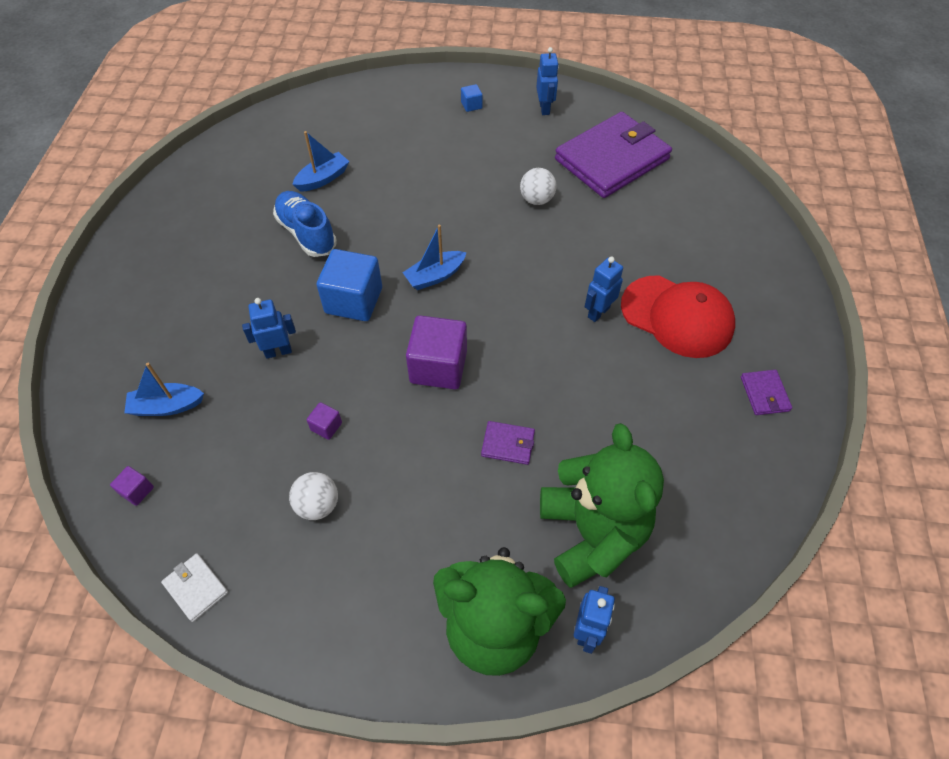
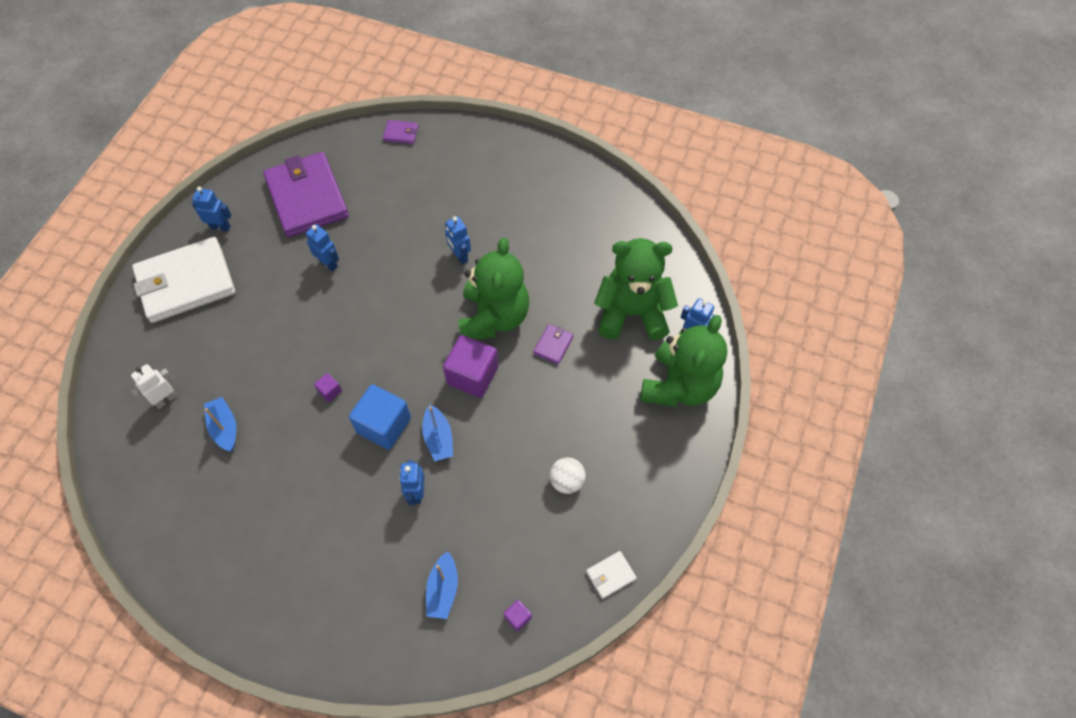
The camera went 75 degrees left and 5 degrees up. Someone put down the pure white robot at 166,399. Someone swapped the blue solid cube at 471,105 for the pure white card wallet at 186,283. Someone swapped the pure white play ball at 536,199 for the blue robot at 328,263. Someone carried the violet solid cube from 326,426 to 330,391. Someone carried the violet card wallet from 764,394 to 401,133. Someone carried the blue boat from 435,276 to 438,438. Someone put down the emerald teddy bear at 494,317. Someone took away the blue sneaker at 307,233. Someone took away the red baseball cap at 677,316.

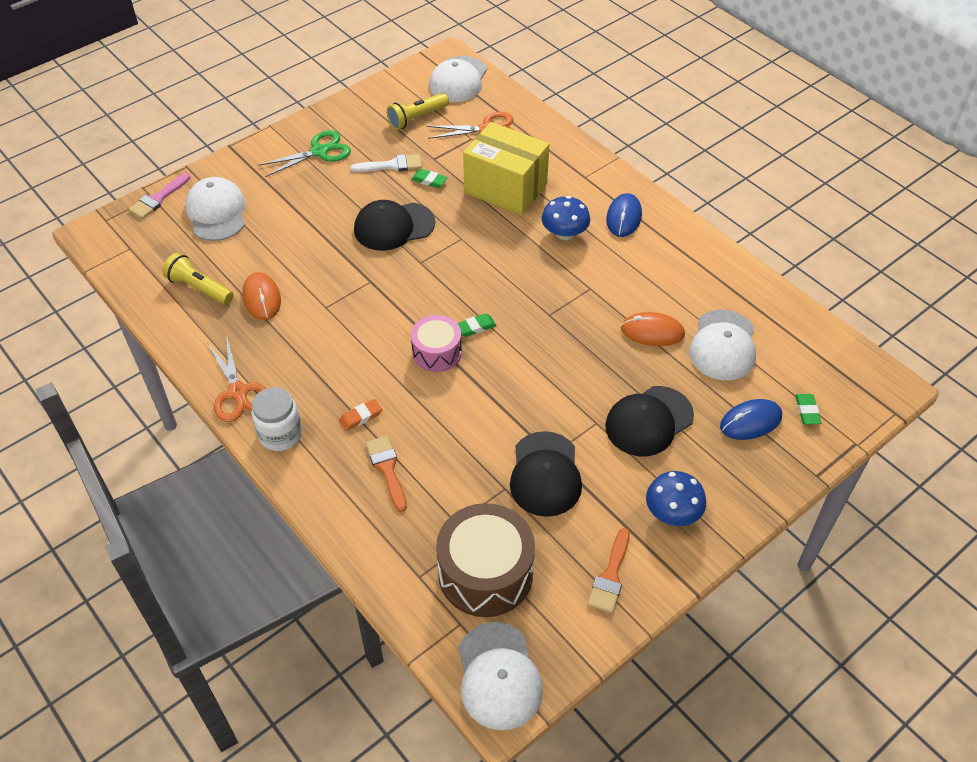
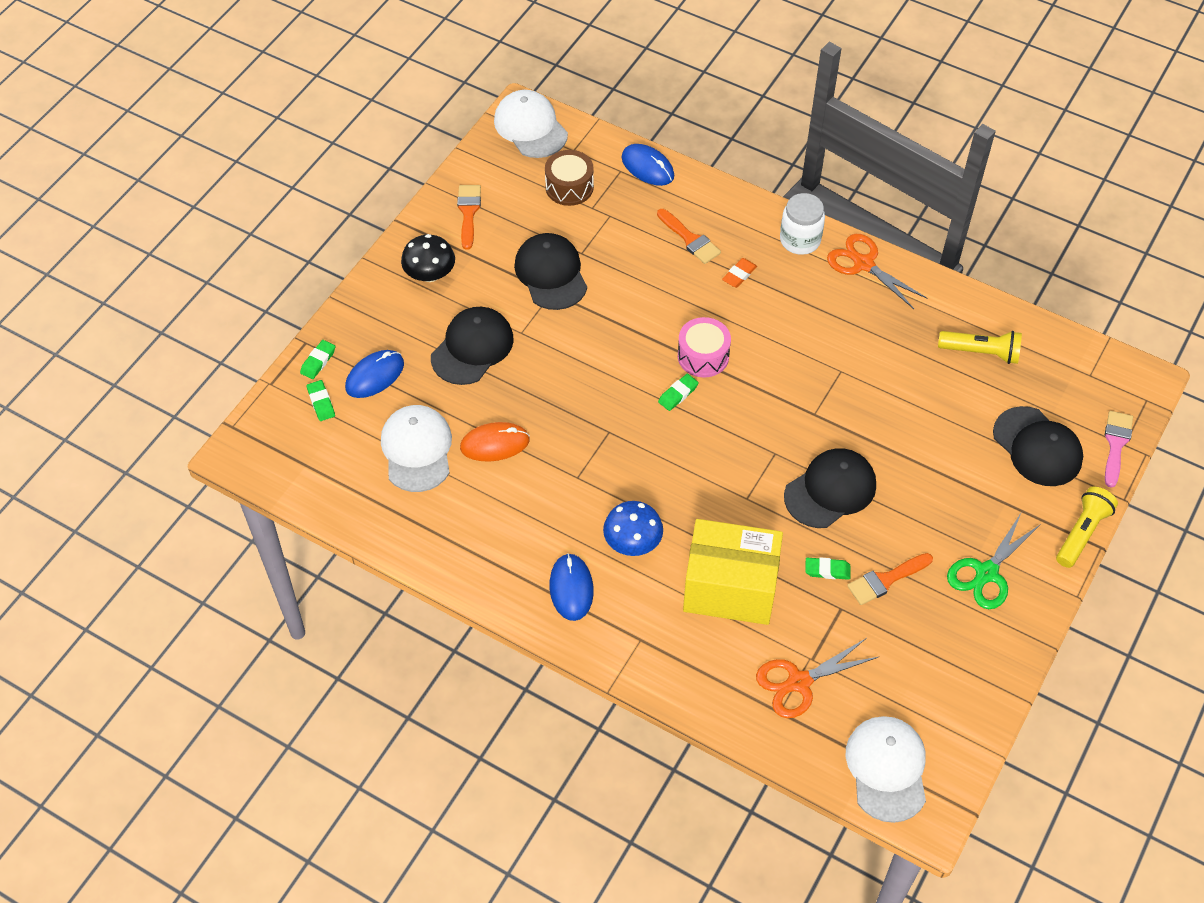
The camera went 160 degrees right and 5 degrees up. Someone put down the emerald eraser at 318,361. Someone repainted the blue toadstool at 672,513, which became the ebony toadstool at 430,274. Someone scaled the brown drum at 485,573 by 0.60. Someone put down the blue PC mouse at 647,167. Someone repainted the pure white paint brush at 392,165, which became the bright orange paint brush at 886,580. Someone repainted the pure white baseball cap at 216,212, which became the ebony baseball cap at 1037,447. Someone carried the bright yellow torch from 417,118 to 1082,533. Someone took away the bright orange PC mouse at 262,298.

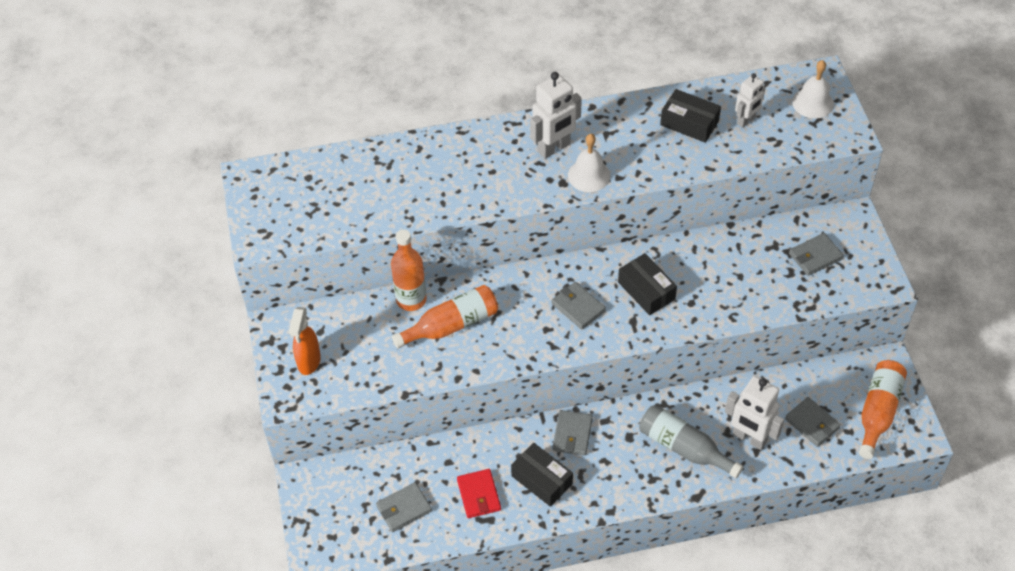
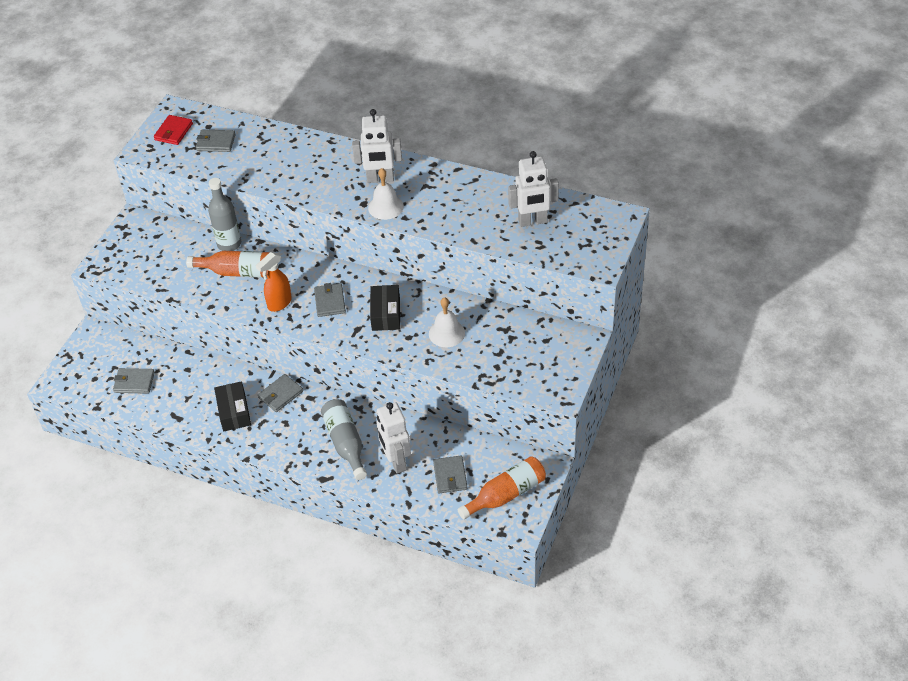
The camera went 35 degrees right and 5 degrees down. Someone carried the red card wallet from 479,495 to 173,132. Someone carried the gray card wallet from 815,256 to 216,143. Someone repainted the bright orange bottle at 411,300, which became the gray bottle at 229,244. Someone carried the bright orange spray cleaner from 309,362 to 279,303. Someone carried the pure white school bell from 813,103 to 446,333. Someone scaled the pure white robot at 746,121 by 1.59. Someone took away the ebony parcel at 689,123.

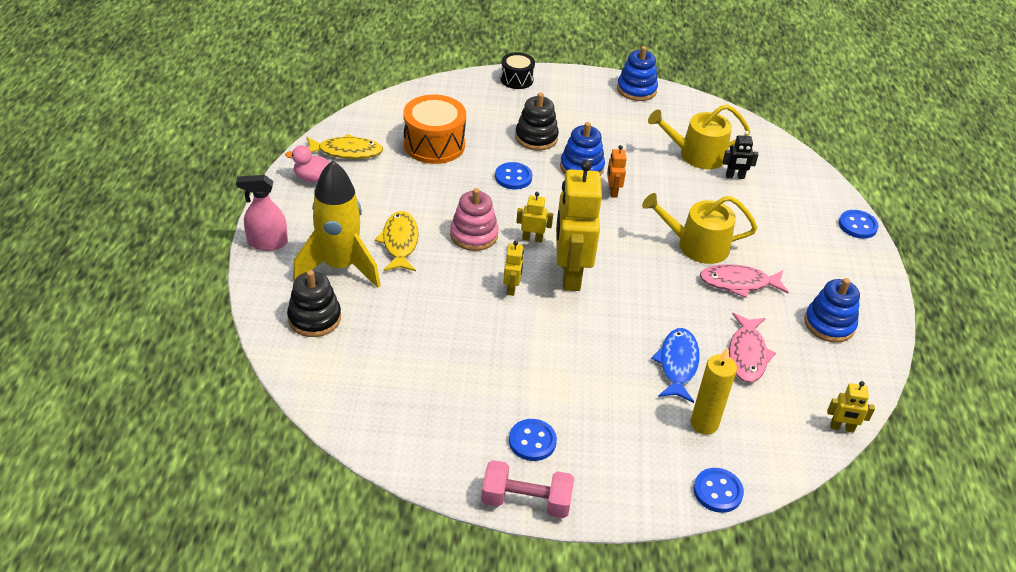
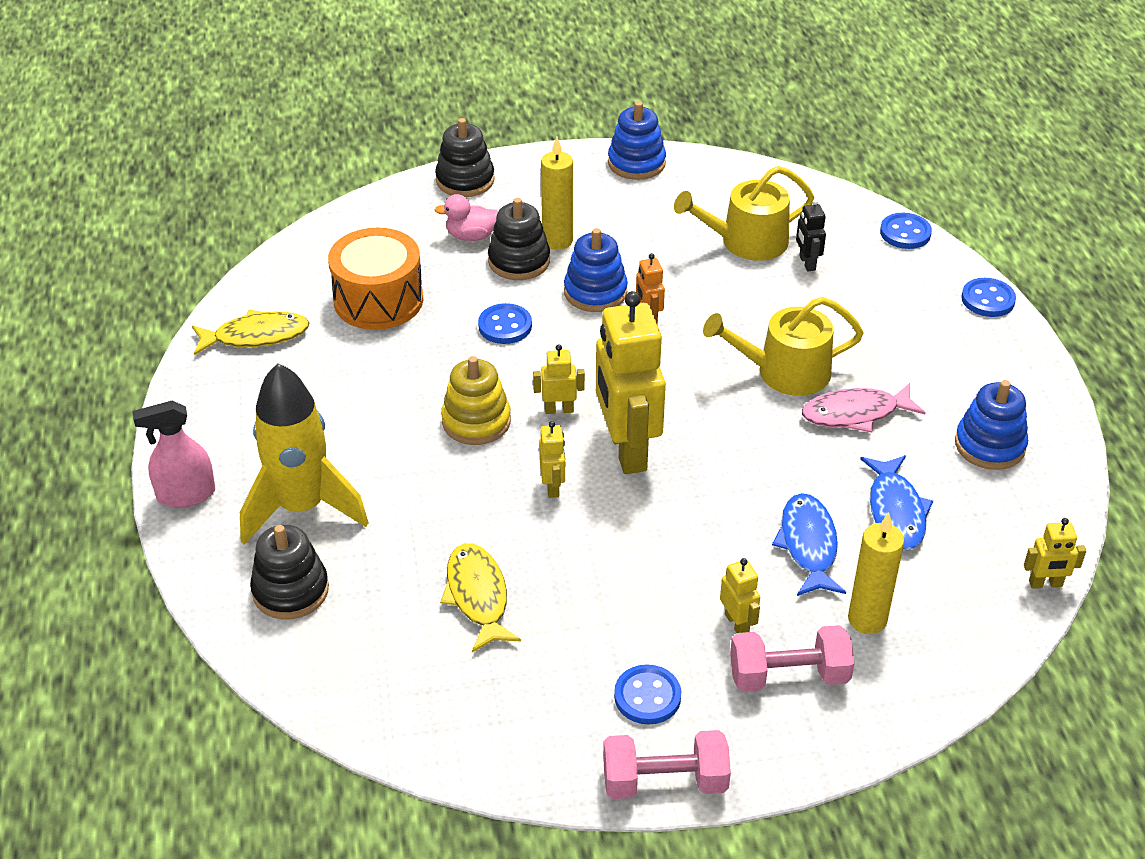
The camera went 10 degrees left and 0 degrees up. Someone swapped the ebony drum at 517,79 for the ebony ring stacker at 465,180. Someone carried the pink toy duck from 313,178 to 471,236. Someone carried the bright yellow fish figure from 400,242 to 478,596. Someone repainted the pink ring stacker at 474,235, which became the bright yellow ring stacker at 476,421. Someone put down the bright yellow candle at 557,240. Someone put down the bright yellow robot at 737,624. Someone put down the pink hand weight at 788,676. Someone rotated the ebony robot at 735,176 by 90 degrees clockwise. Someone repainted the pink fish figure at 747,354, which became the blue fish figure at 895,511. Someone carried the blue sewing button from 717,491 to 905,233.

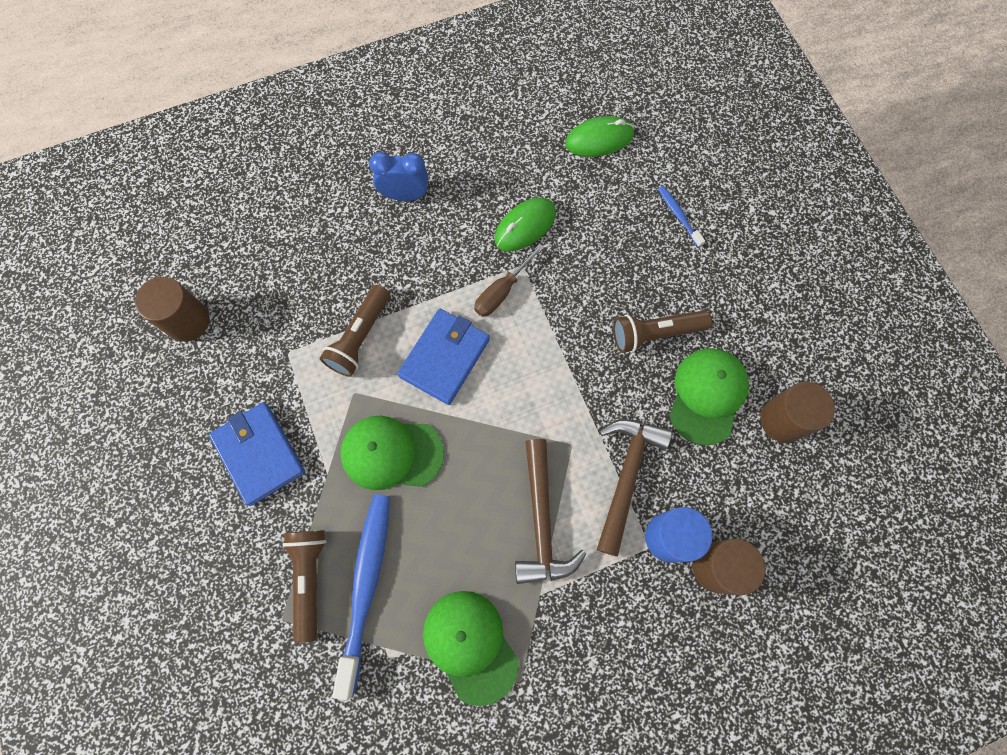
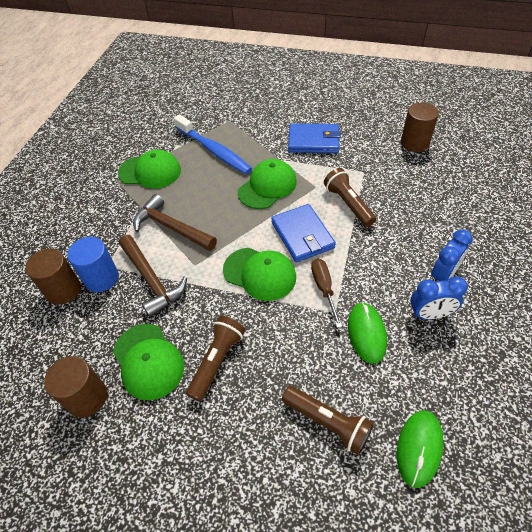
The camera went 130 degrees right and 20 degrees down. Someone put down the emerald baseball cap at 260,274. Someone carried the brown torch from 309,579 to 327,422. Someone put down the blue bedside clock at 429,314. Someone took away the blue tooth brush at 678,215.

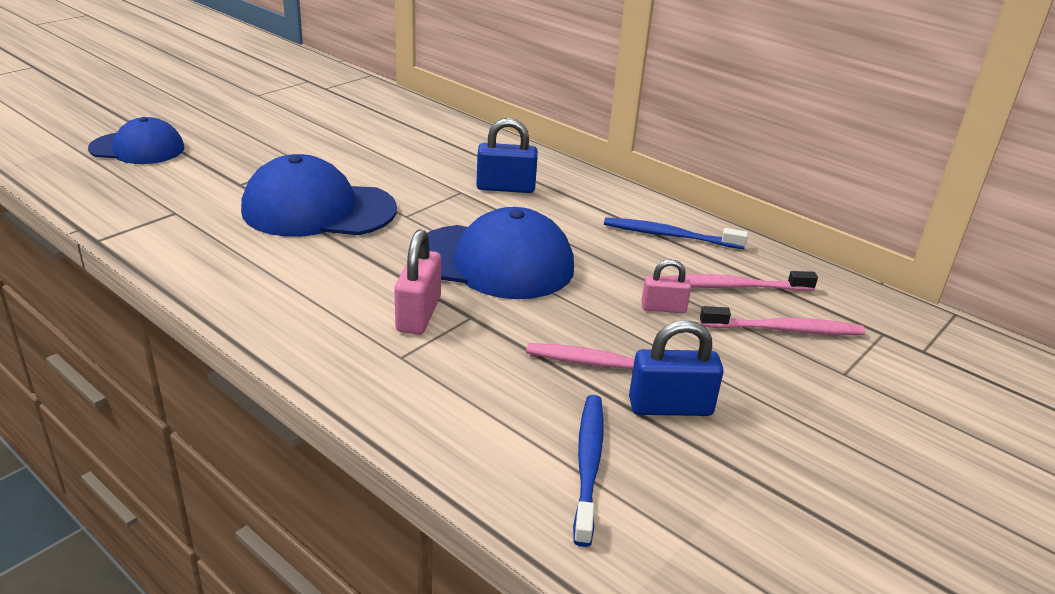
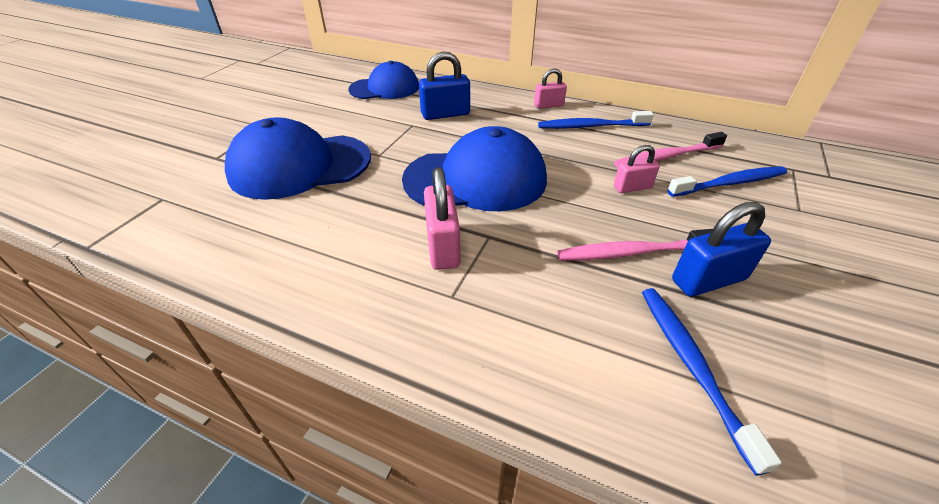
The camera went 15 degrees left and 10 degrees up. Someone carried the blue baseball cap from 137,148 to 385,88. Someone put down the pink padlock at 548,105. Someone repainted the pink tooth brush at 785,330, which became the blue tooth brush at 729,183.

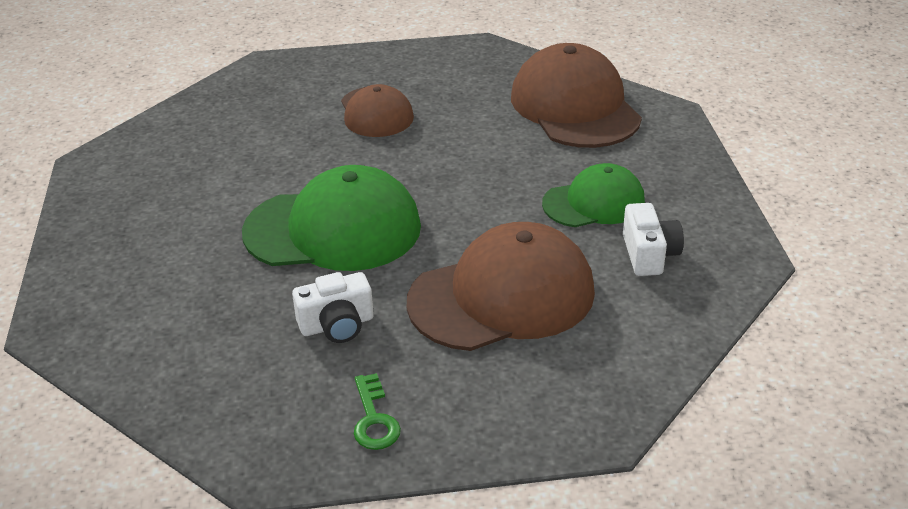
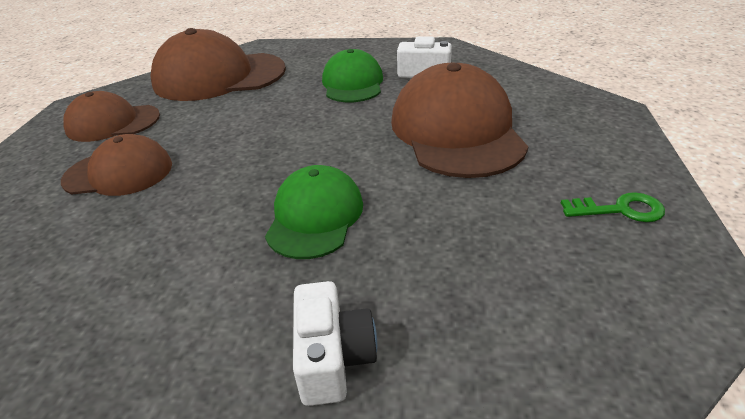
The camera went 75 degrees left and 0 degrees up. Someone put down the brown baseball cap at 113,123. Someone scaled the emerald baseball cap at 333,229 by 0.60. Someone carried the pure white photo camera from 337,325 to 333,358.

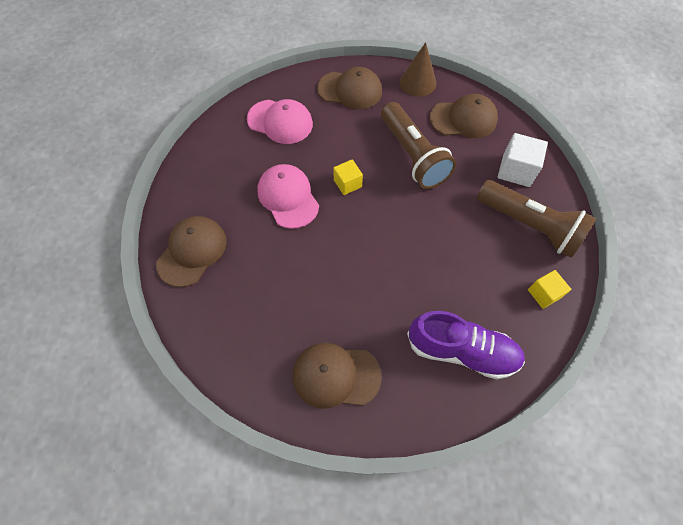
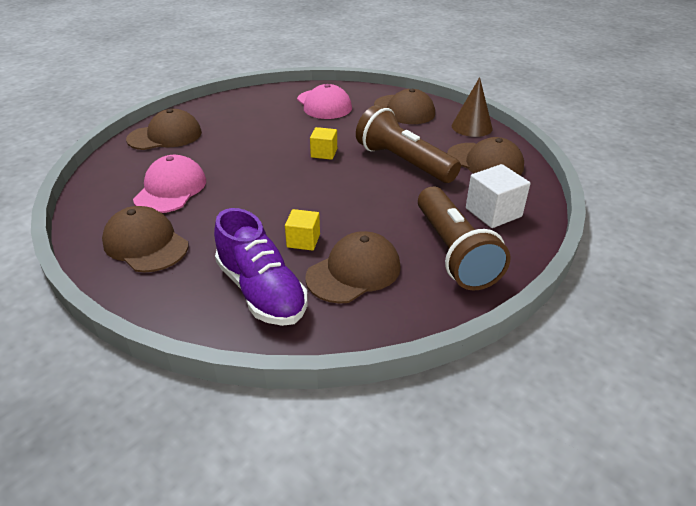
The camera went 40 degrees right and 25 degrees down. Someone carried the pink baseball cap from 288,197 to 171,189. Someone carried the bright yellow solid cube from 544,294 to 303,240. Someone put down the brown baseball cap at 354,272. Someone rotated the brown torch at 413,156 by 120 degrees clockwise.

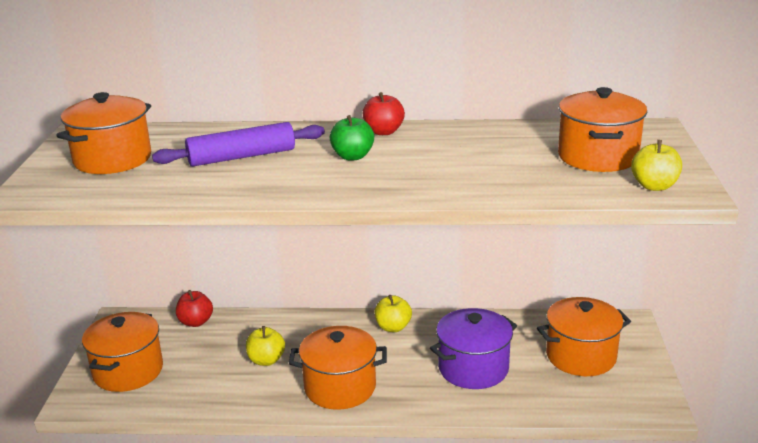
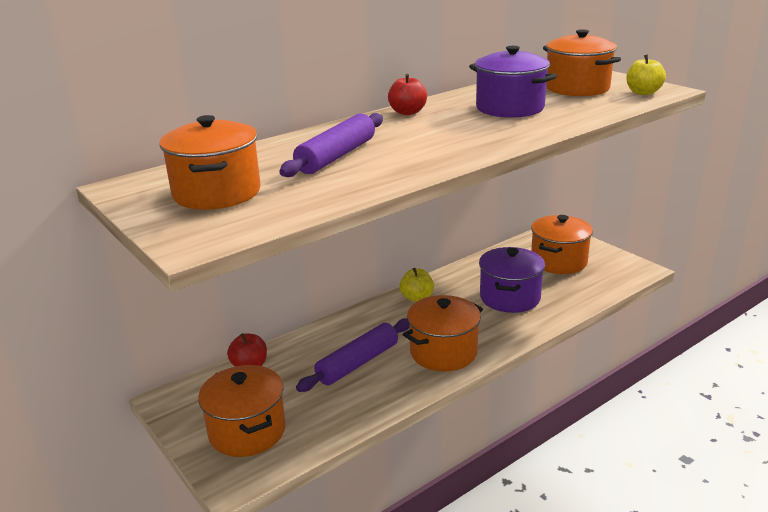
The camera went 40 degrees left and 0 degrees up. Someone swapped the bright yellow toy apple at 266,360 for the violet dough roller at 358,363. Someone put down the violet stockpot at 510,108. Someone took away the emerald toy apple at 352,156.

